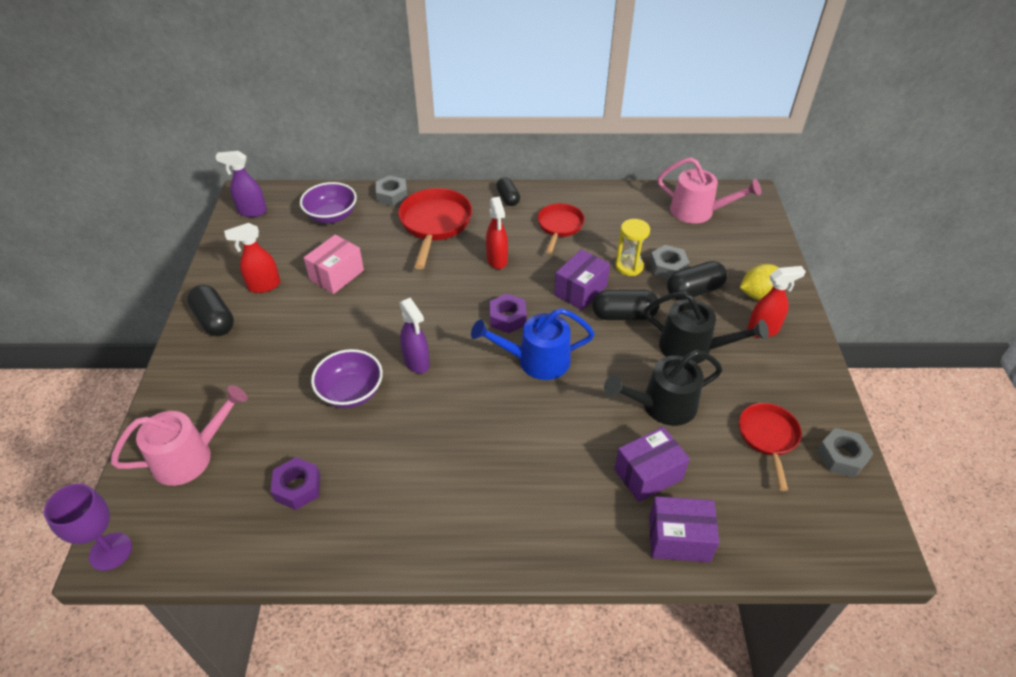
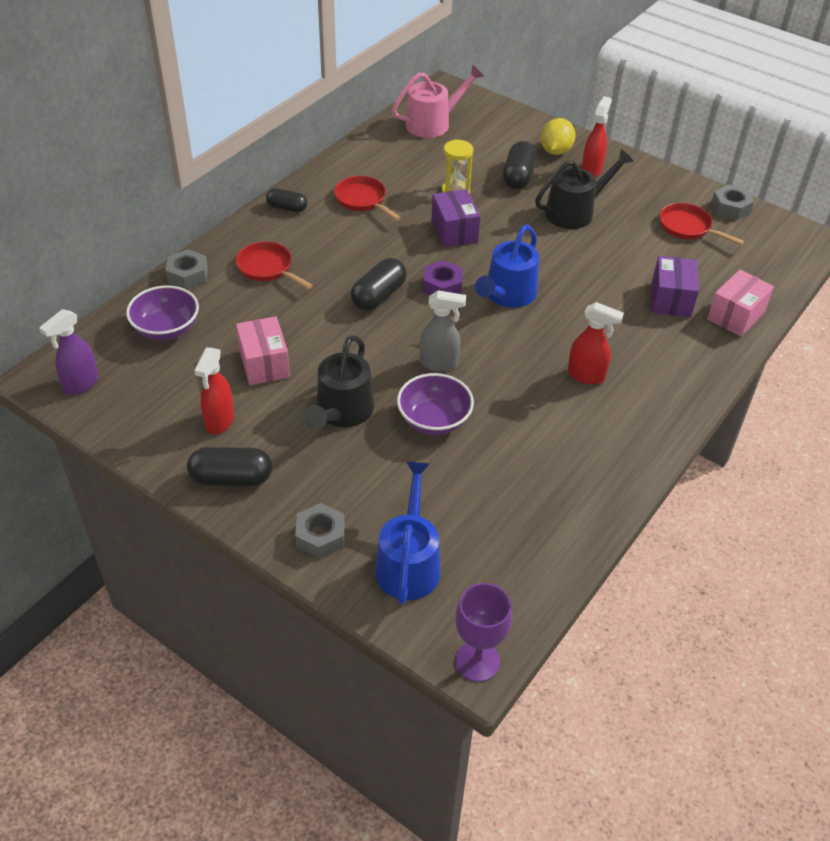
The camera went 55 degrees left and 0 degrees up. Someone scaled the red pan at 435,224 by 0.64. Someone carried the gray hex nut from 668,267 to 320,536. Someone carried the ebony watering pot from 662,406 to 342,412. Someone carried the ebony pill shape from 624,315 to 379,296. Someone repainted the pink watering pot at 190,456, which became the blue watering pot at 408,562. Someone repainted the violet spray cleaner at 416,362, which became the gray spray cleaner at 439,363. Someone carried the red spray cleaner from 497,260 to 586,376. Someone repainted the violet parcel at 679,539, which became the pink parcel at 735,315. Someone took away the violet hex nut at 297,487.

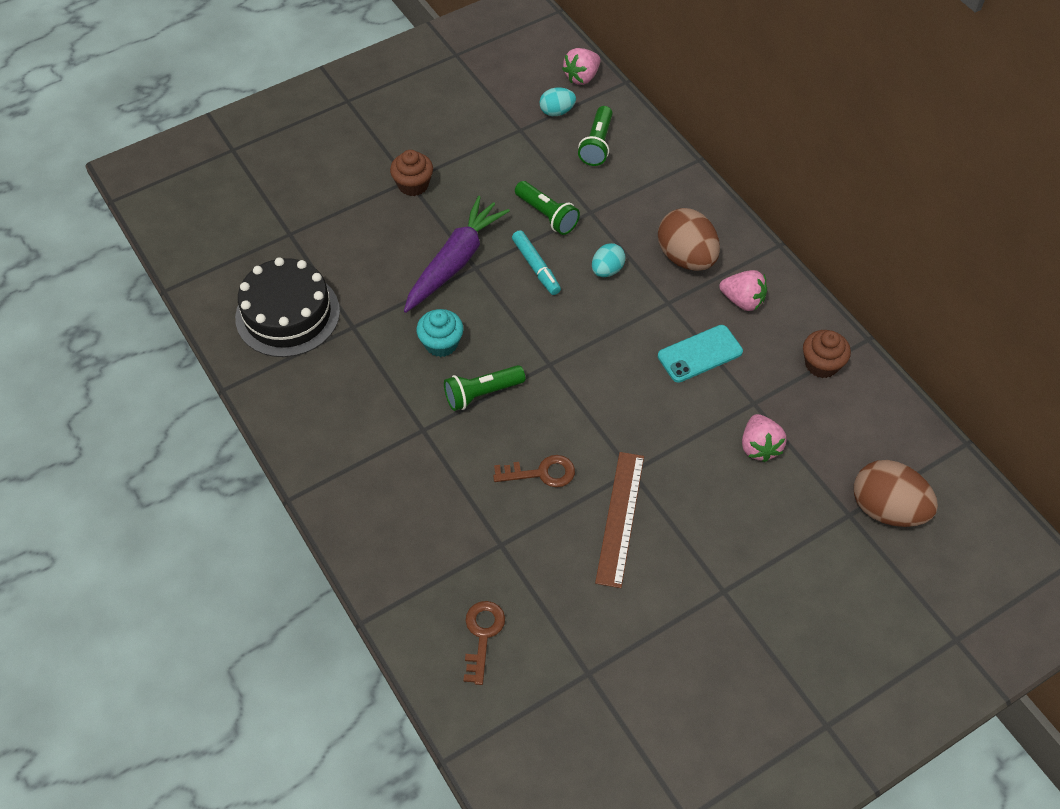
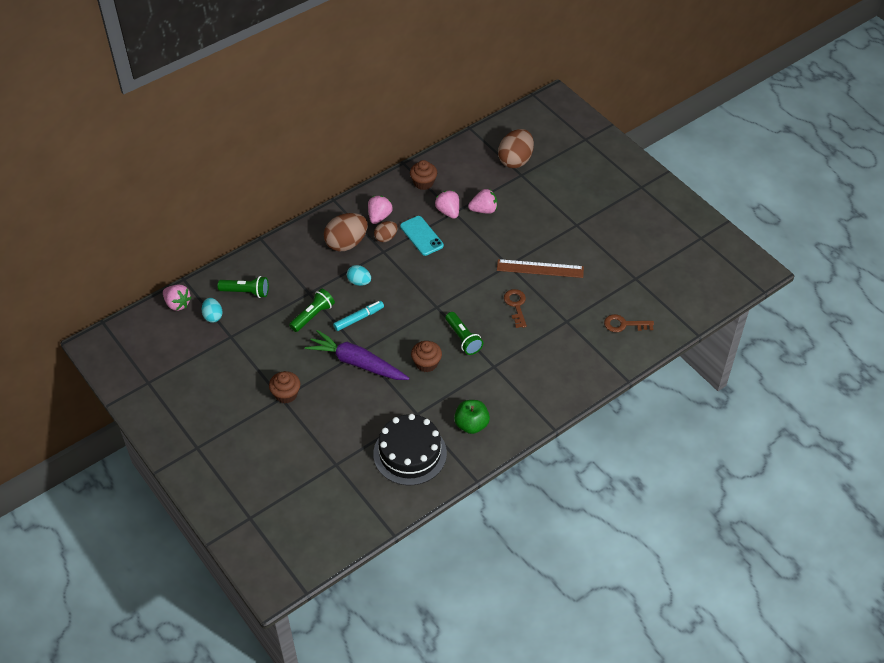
The camera went 95 degrees left and 5 degrees down. Someone put down the brown toy egg at 386,237. Someone repainted the teal cupcake at 441,343, which became the brown cupcake at 426,363. Someone put down the pink toy strawberry at 448,211. Someone put down the emerald toy apple at 471,424.

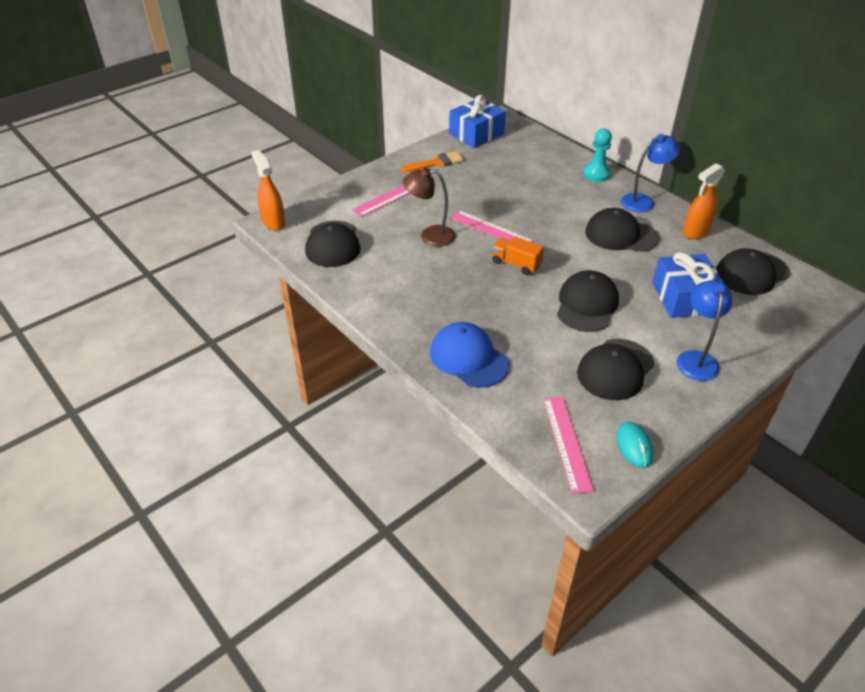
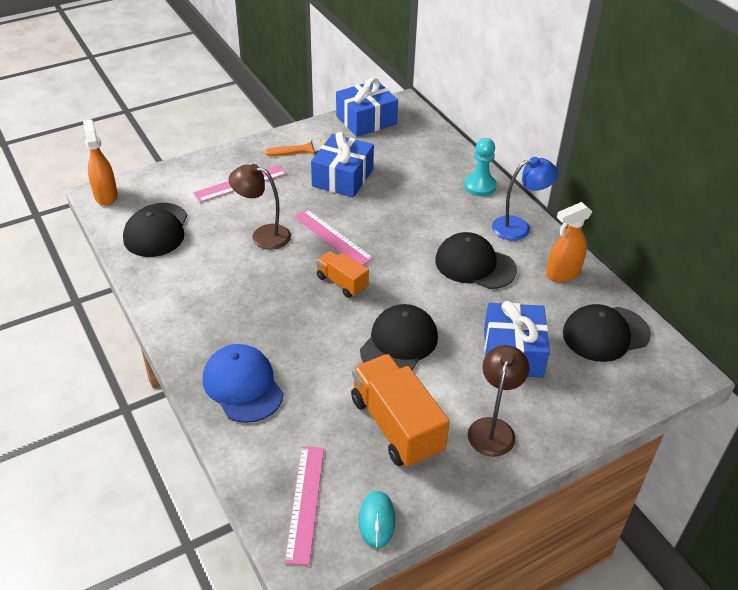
The camera went 10 degrees right and 0 degrees up. Someone put down the blue present at 342,178. Someone swapped the ebony baseball cap at 615,369 for the bright orange lorry at 396,426. Someone repainted the blue desk lamp at 696,359, which became the brown desk lamp at 493,428.

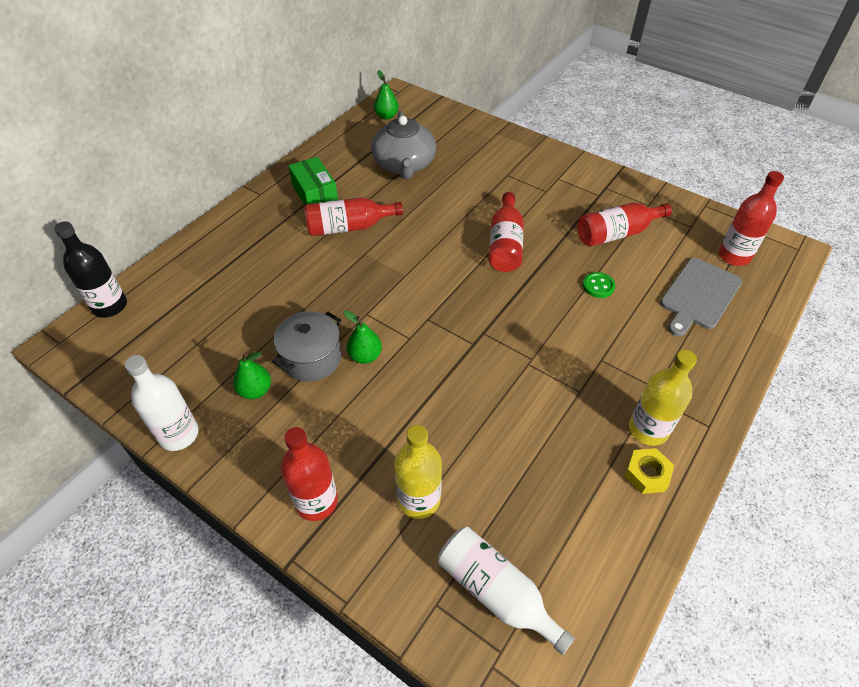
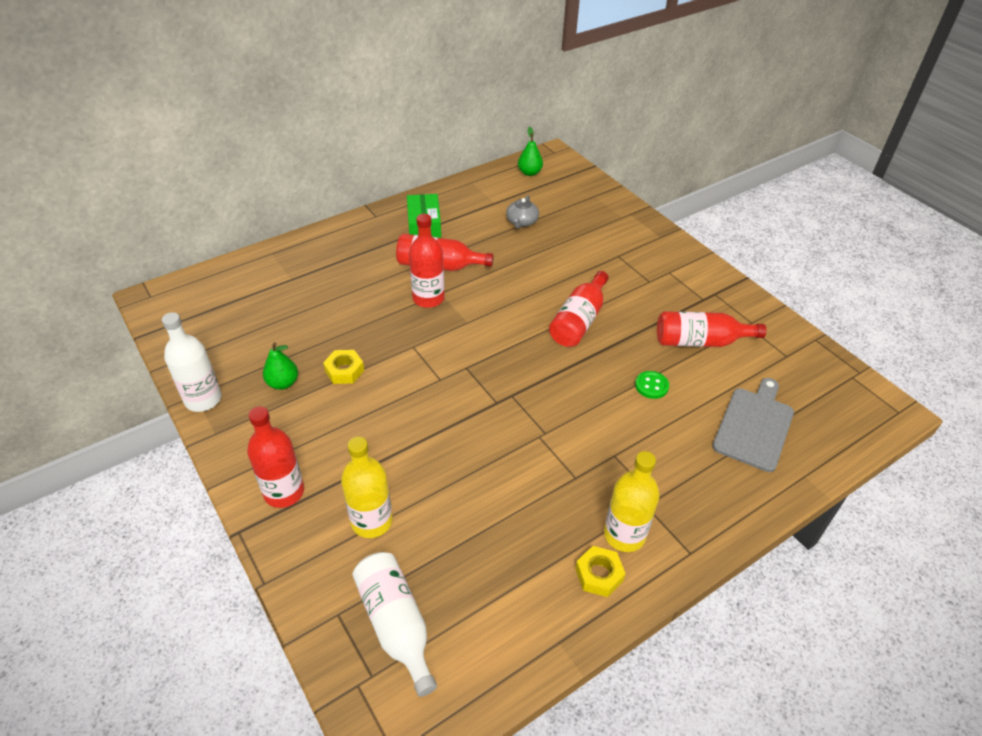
The camera went 20 degrees right and 5 degrees down. Someone swapped the gray stockpot at 312,358 for the bright yellow hex nut at 344,371. Someone carried the red bottle from 734,256 to 428,298. Someone scaled the gray tea pot at 404,165 by 0.51. Someone rotated the gray cutting board at 699,295 by 150 degrees clockwise. Someone took away the ebony bottle at 110,306. Someone took away the emerald pear fruit at 365,356.

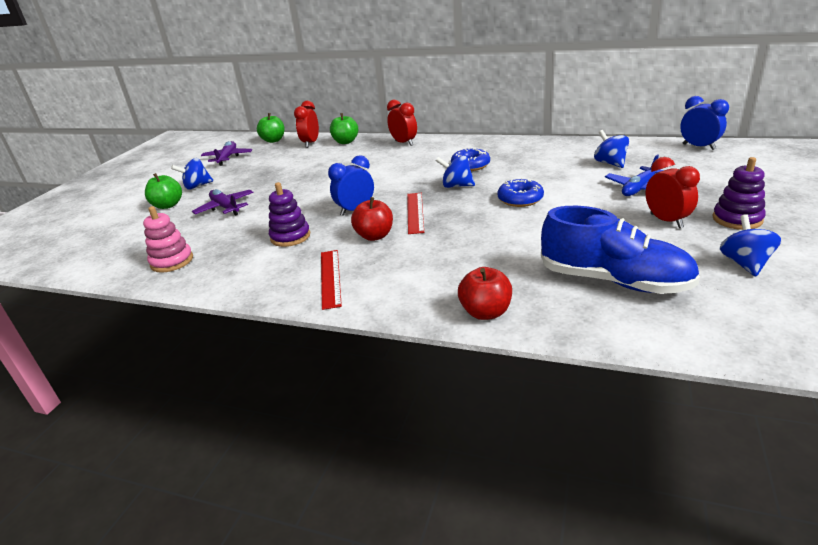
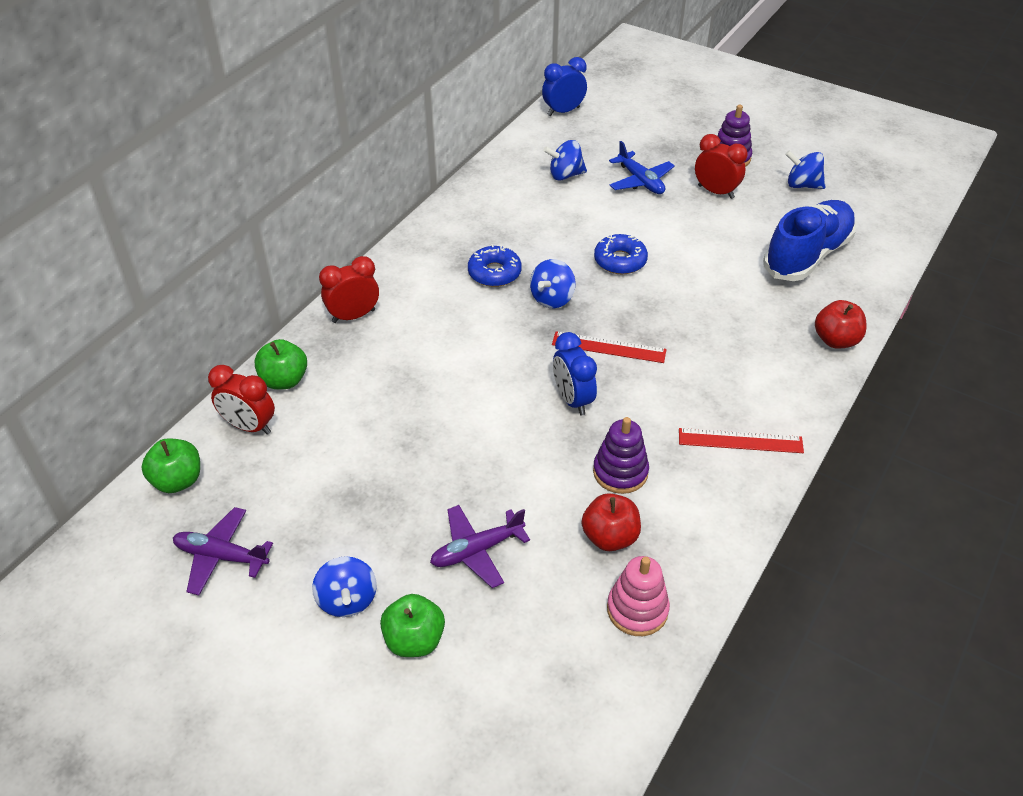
The camera went 80 degrees left and 15 degrees up. Someone carried the red toy apple from 374,236 to 610,537. Someone rotated the red bedside clock at 666,221 by 45 degrees clockwise.

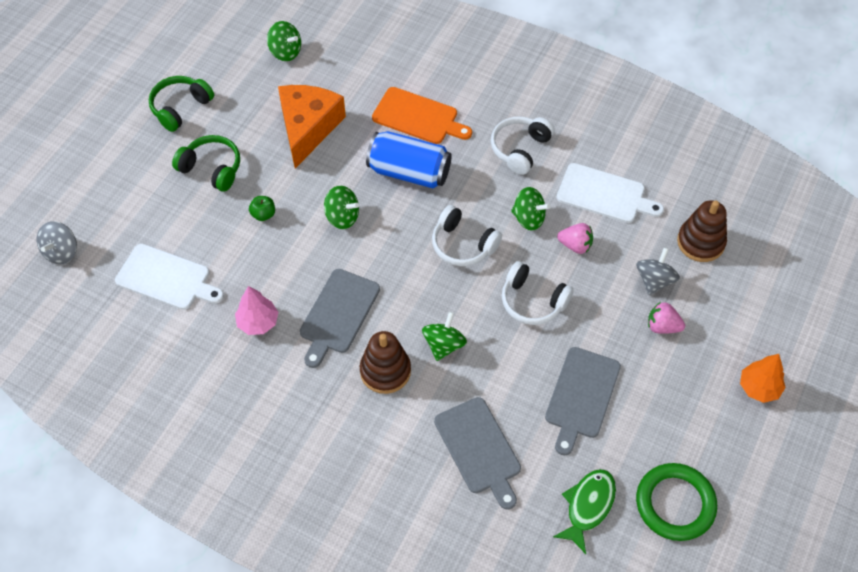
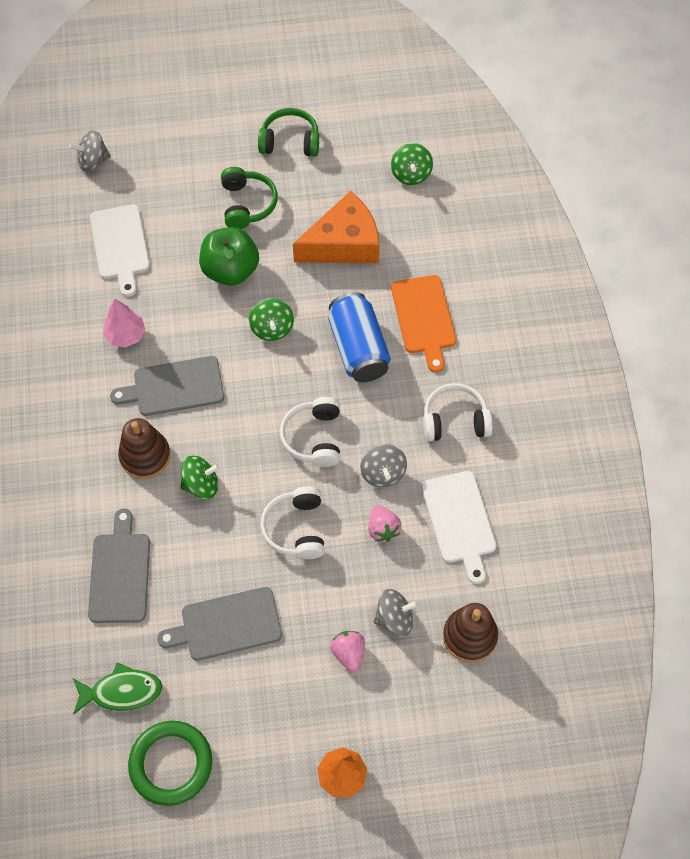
The camera went 55 degrees right and 5 degrees up. Someone rotated the gray cutting board at 479,449 by 150 degrees clockwise. Someone scaled the emerald toy apple at 263,214 by 2.24. Someone repainted the emerald toy top at 528,218, which became the gray toy top at 383,473.

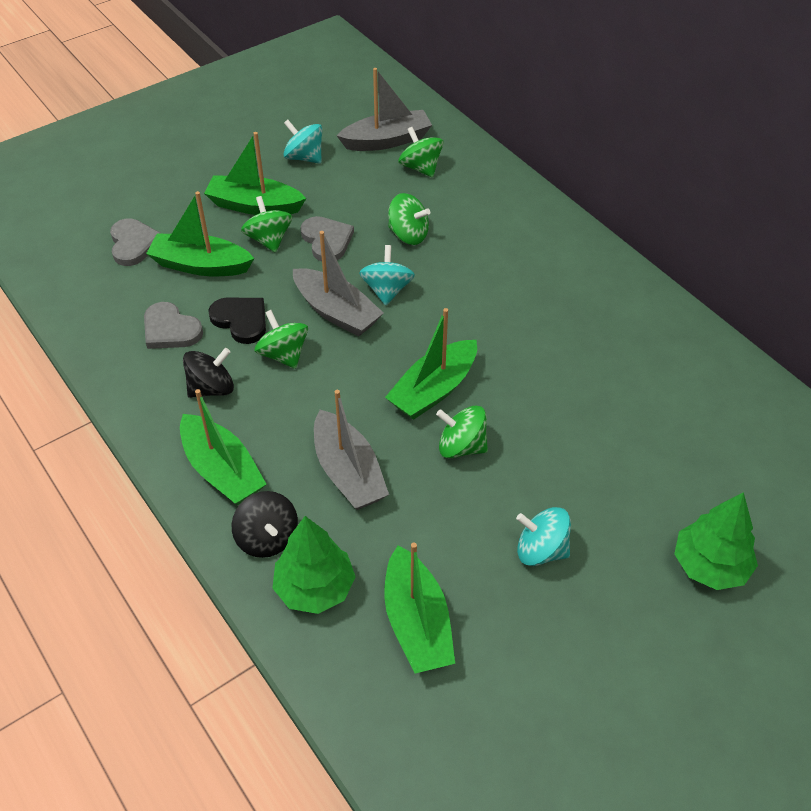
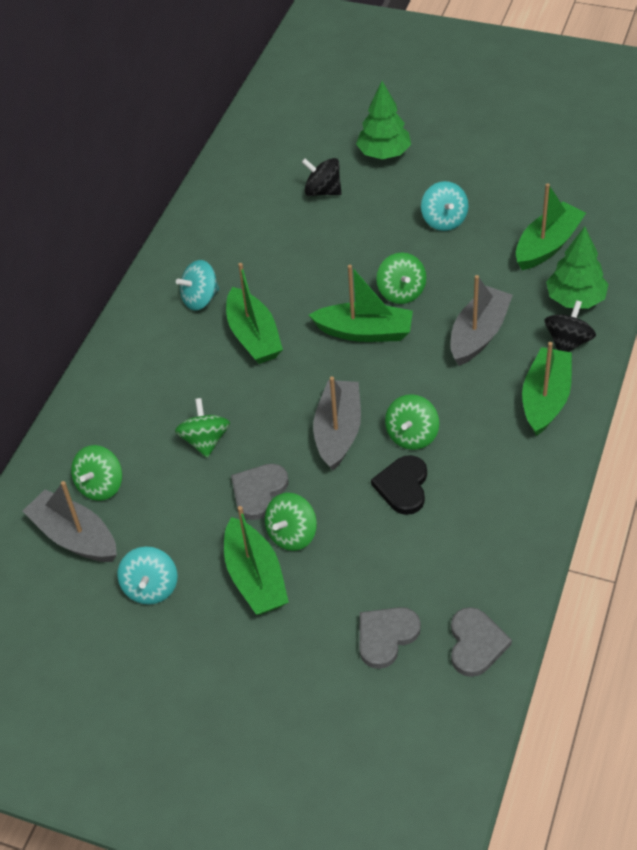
The camera went 120 degrees left and 0 degrees up. Someone carried the teal toy top from 387,290 to 200,299. Someone carried the emerald boat from 201,265 to 254,336. Someone carried the ebony toy top from 211,388 to 323,191. Someone carried the gray heart from 170,329 to 476,644.

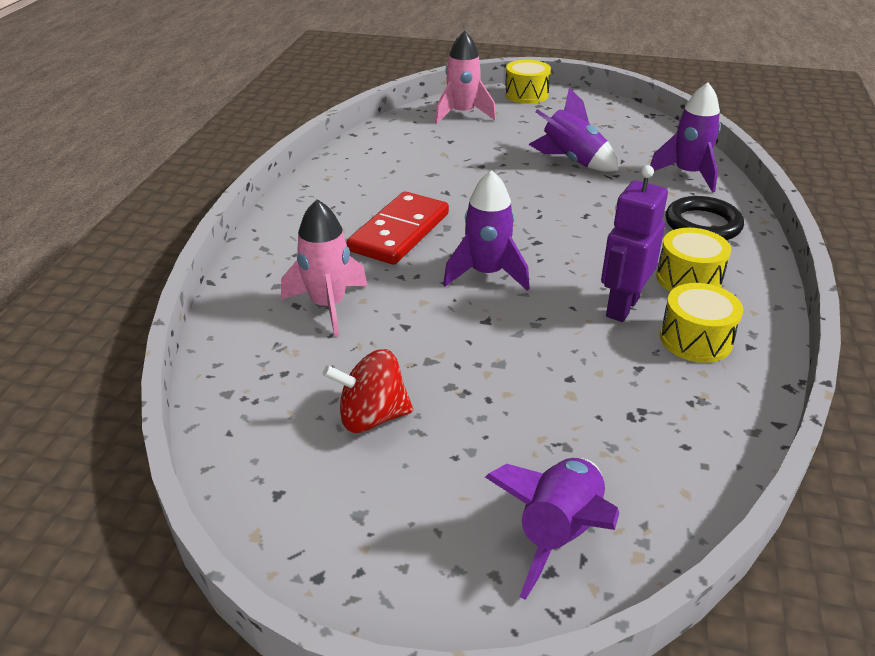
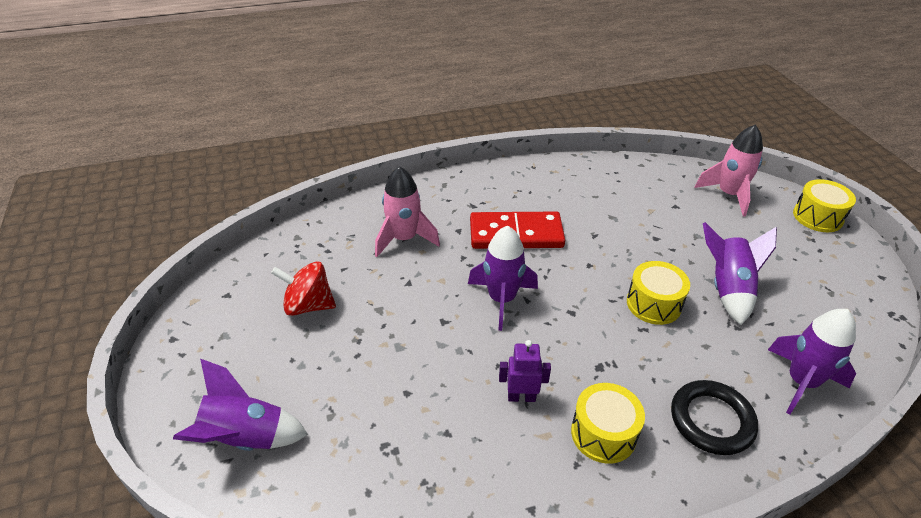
The camera went 60 degrees right and 5 degrees up. Someone rotated the red toy top at 372,417 by 45 degrees counterclockwise. Someone scaled the violet robot at 622,307 by 0.62. Someone carried the bright yellow drum from 695,339 to 653,304.

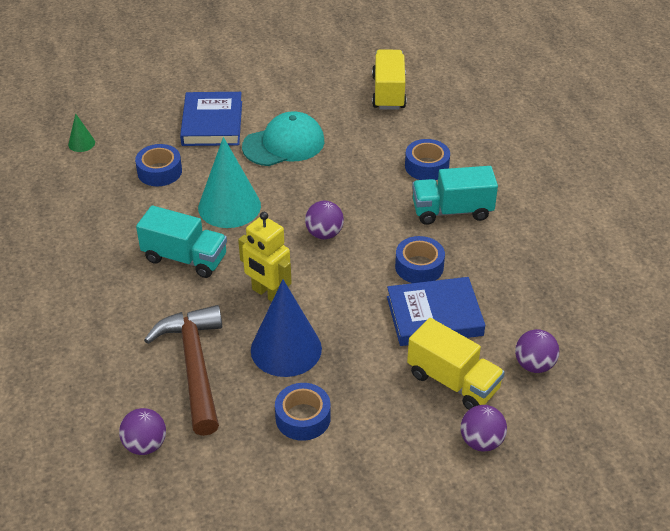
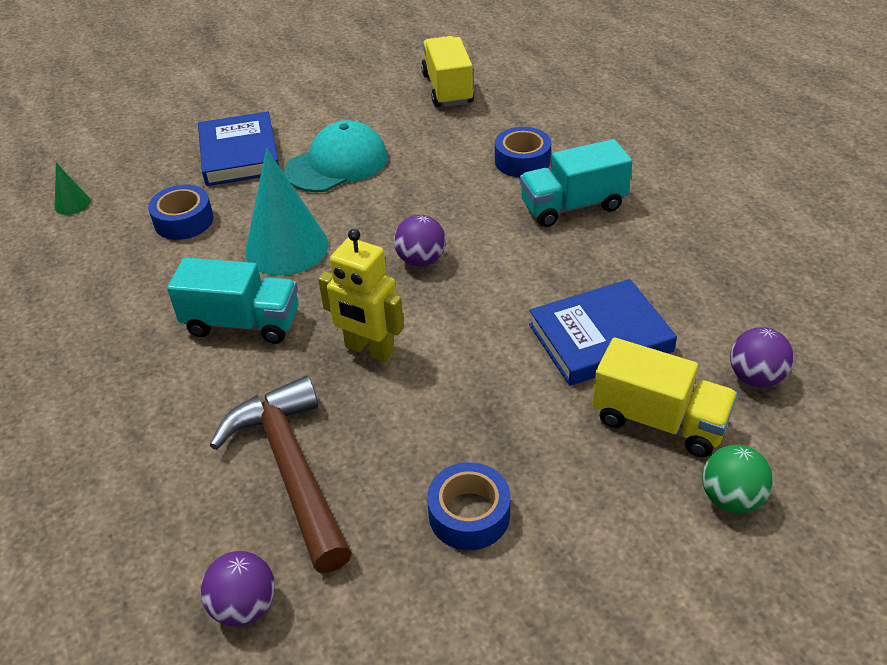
The camera went 10 degrees left and 0 degrees up. Someone repainted the violet play ball at 481,441, which became the emerald play ball at 731,498. Someone took away the blue cone at 286,349. Someone took away the blue tape at 419,266.

